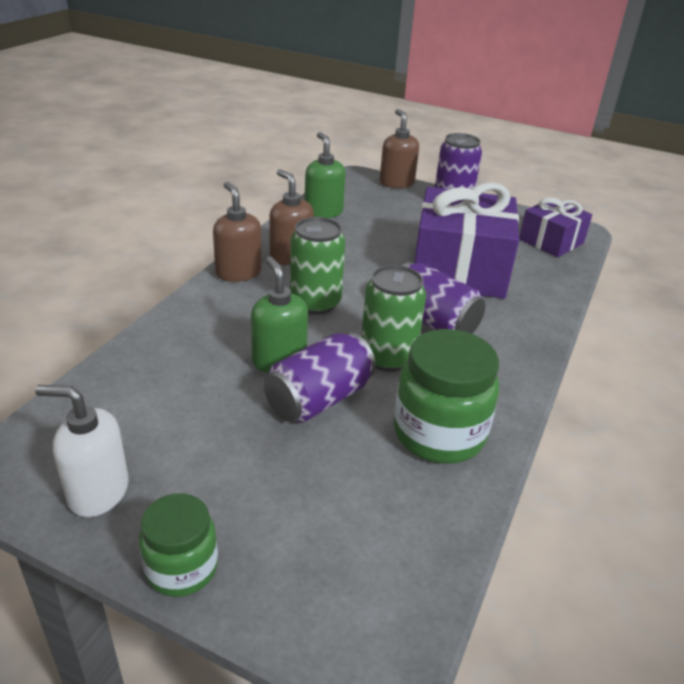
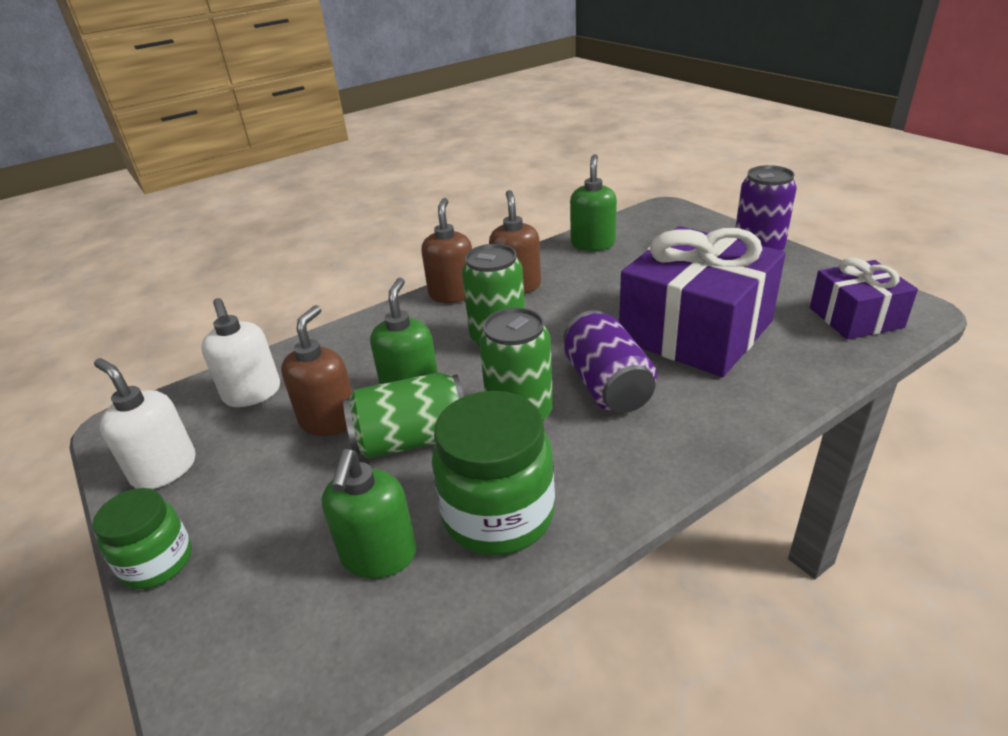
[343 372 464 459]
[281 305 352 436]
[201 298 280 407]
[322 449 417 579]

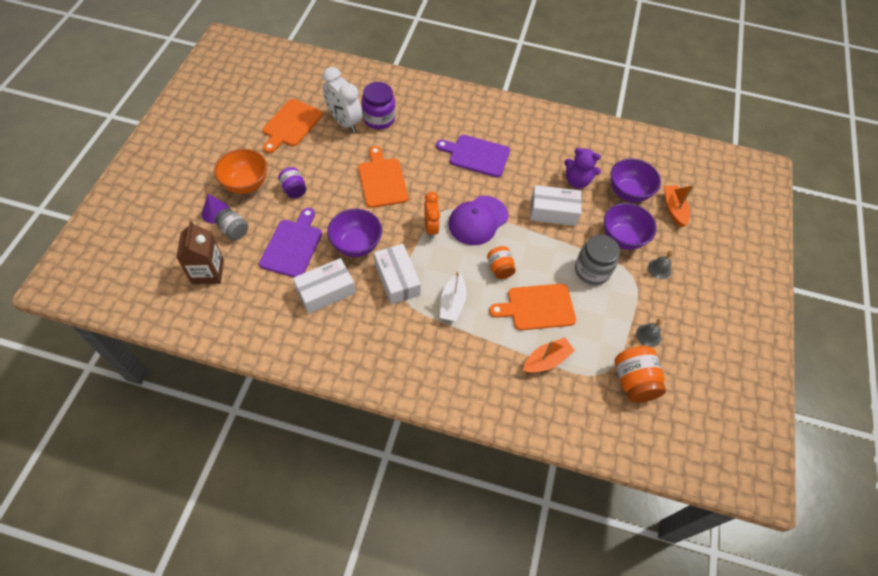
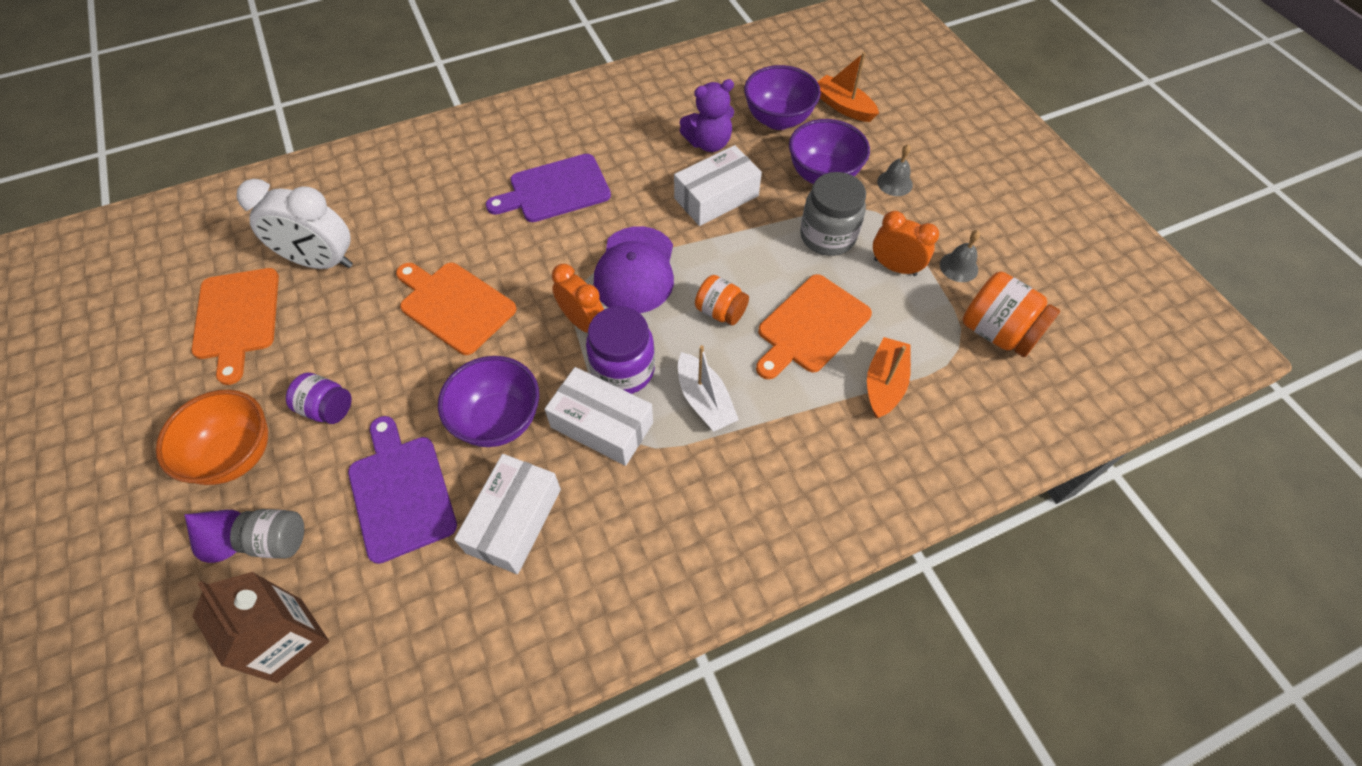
[586 306 655 394]
[873 211 939 276]

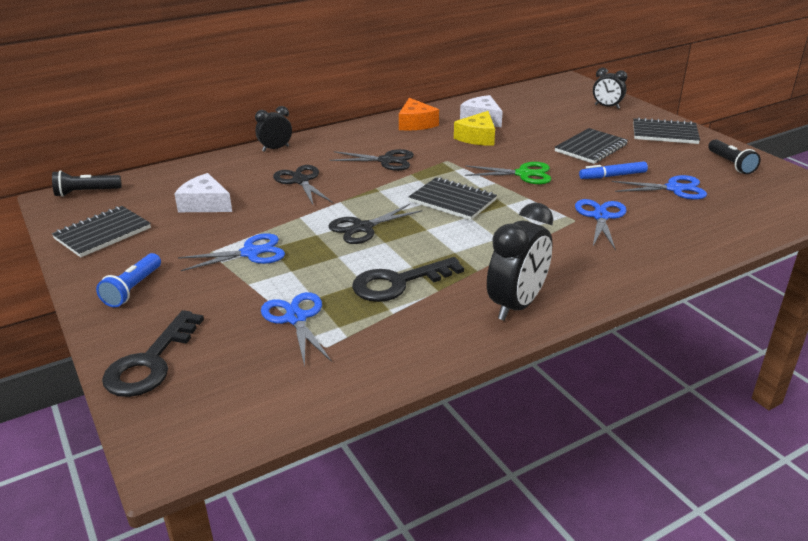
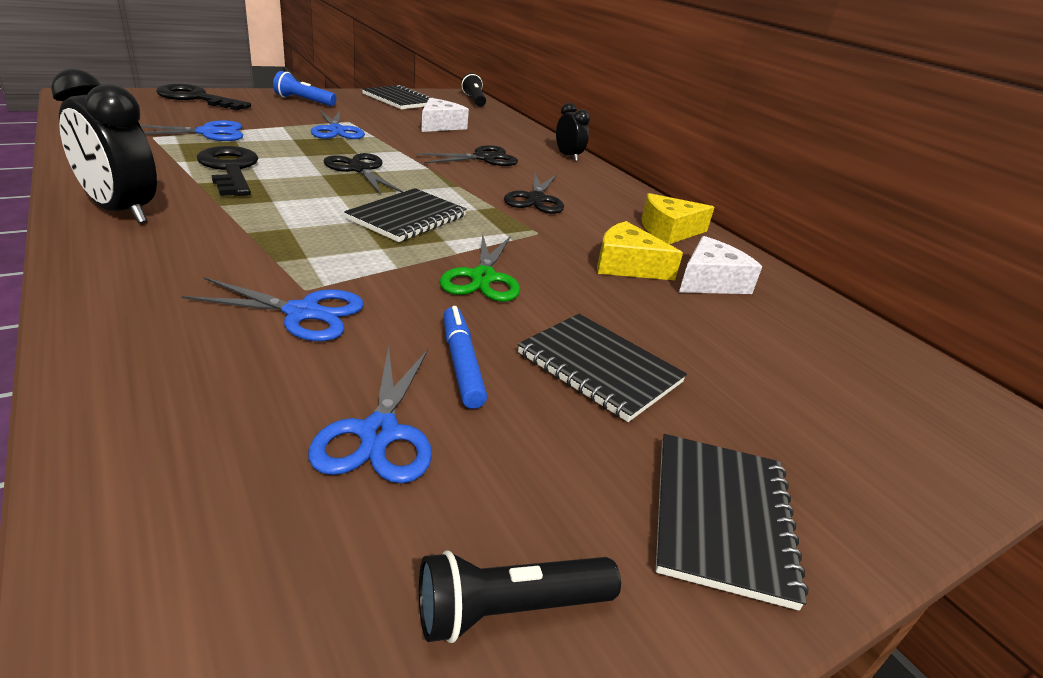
[642 193 715 244]
[593 68 627 109] (first image)

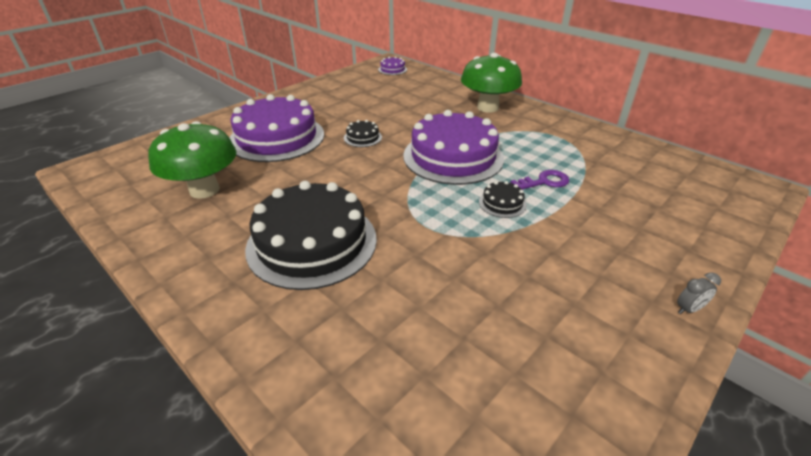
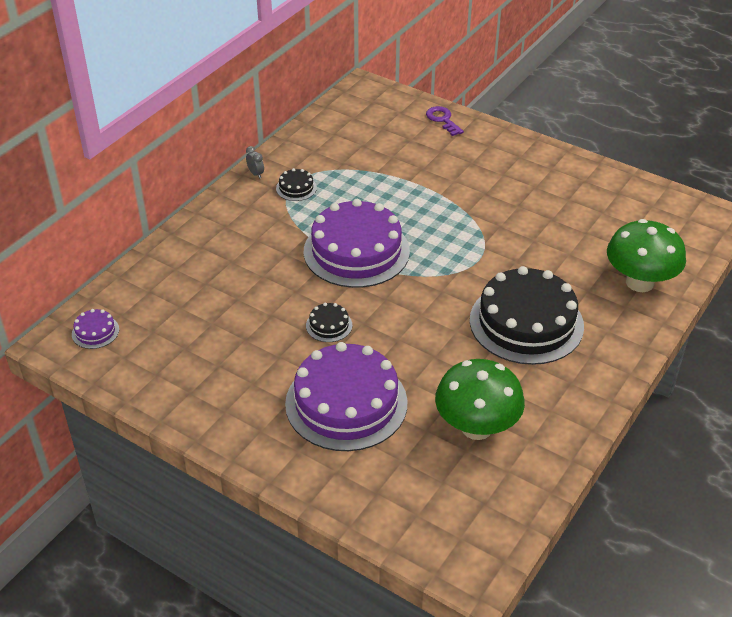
[607 219 686 292]
[276 168 317 201]
[426 106 464 136]
[246 146 264 179]

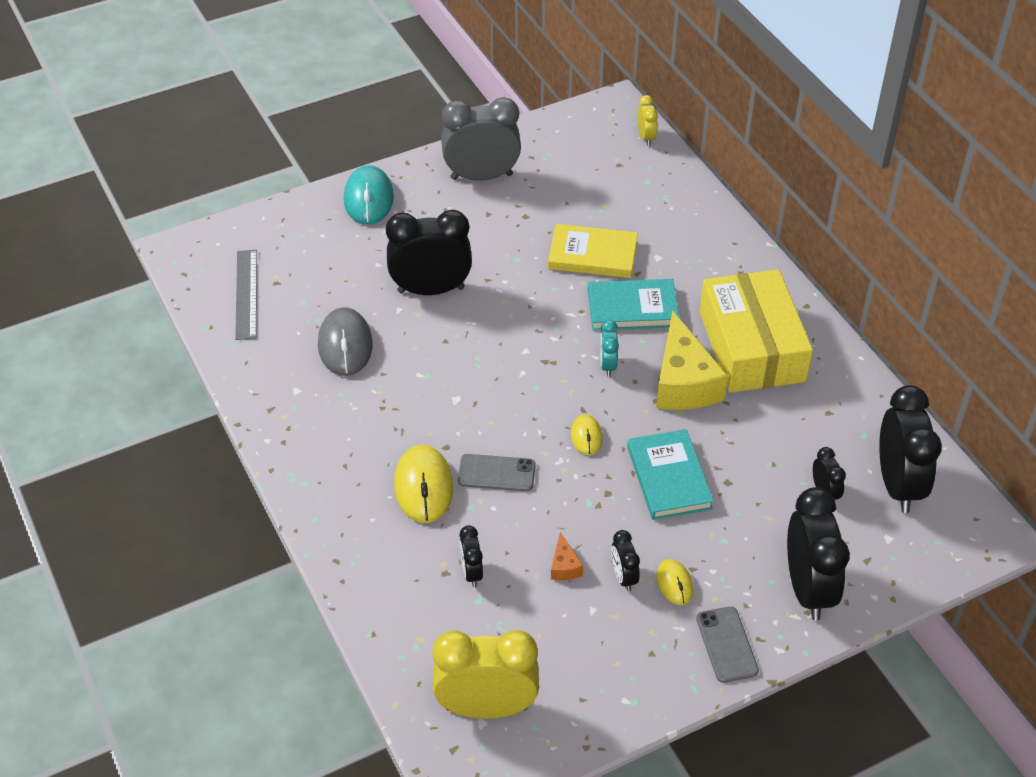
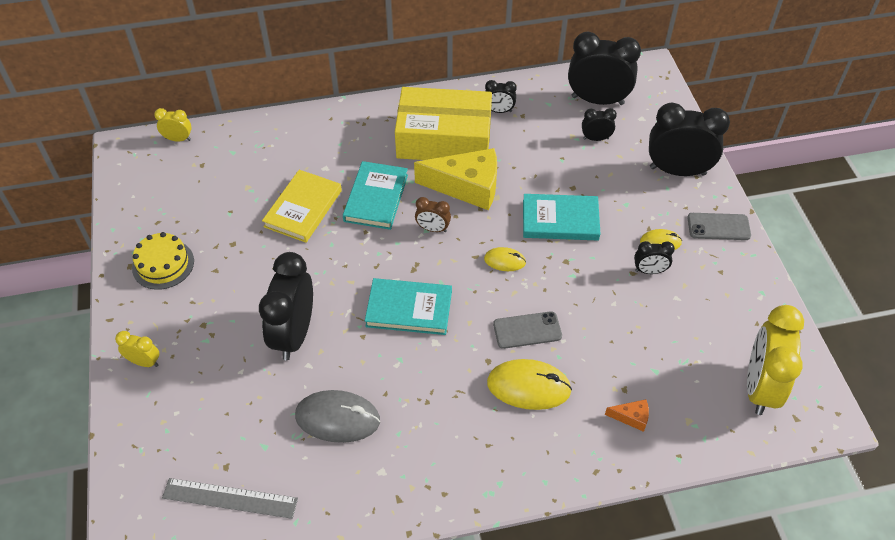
[115 331 159 367]
[132 232 194 290]
[493 311 562 349]
[485 80 517 113]
[605 399 649 432]
[415 197 451 232]
[365 278 452 335]

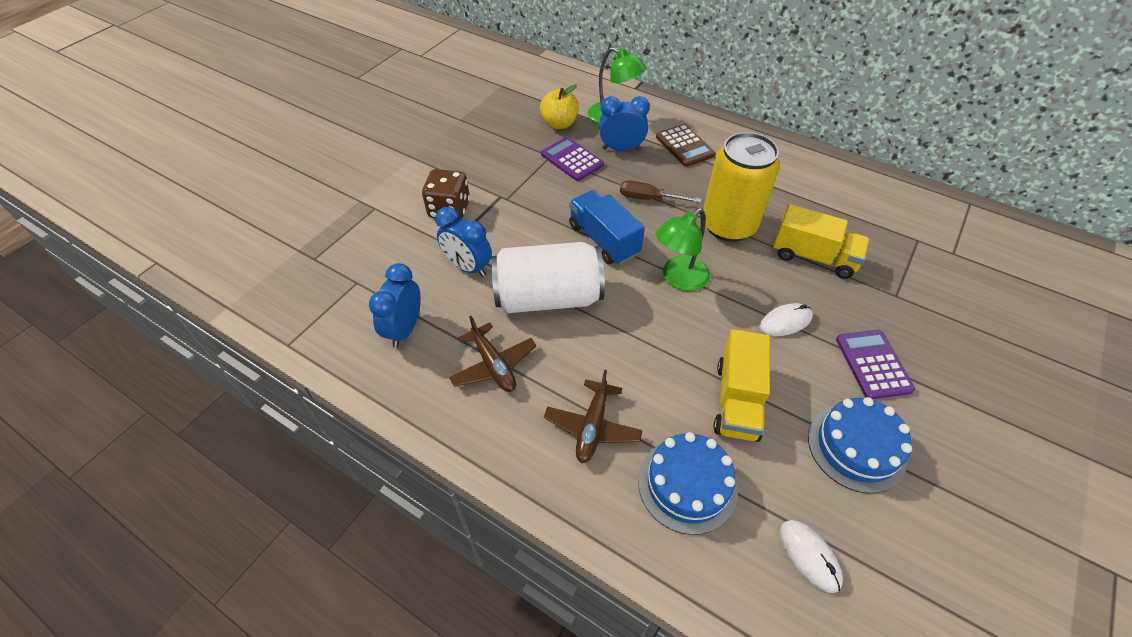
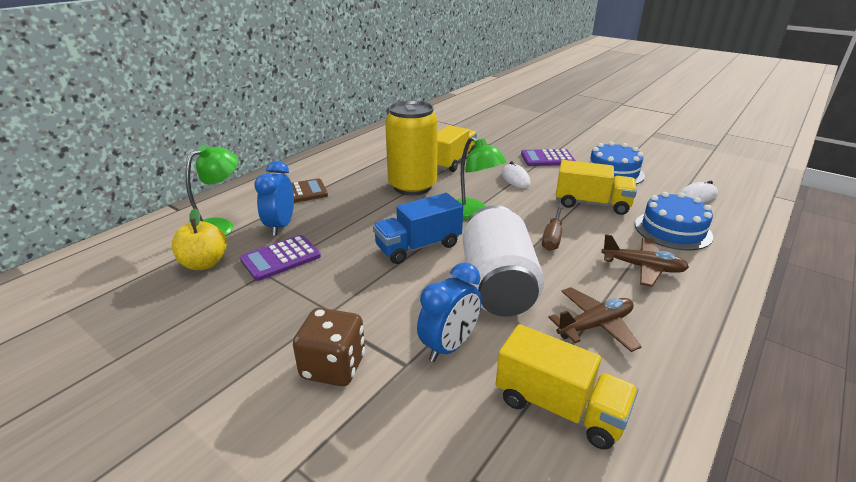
[496 324 639 450]
[542 204 563 251]

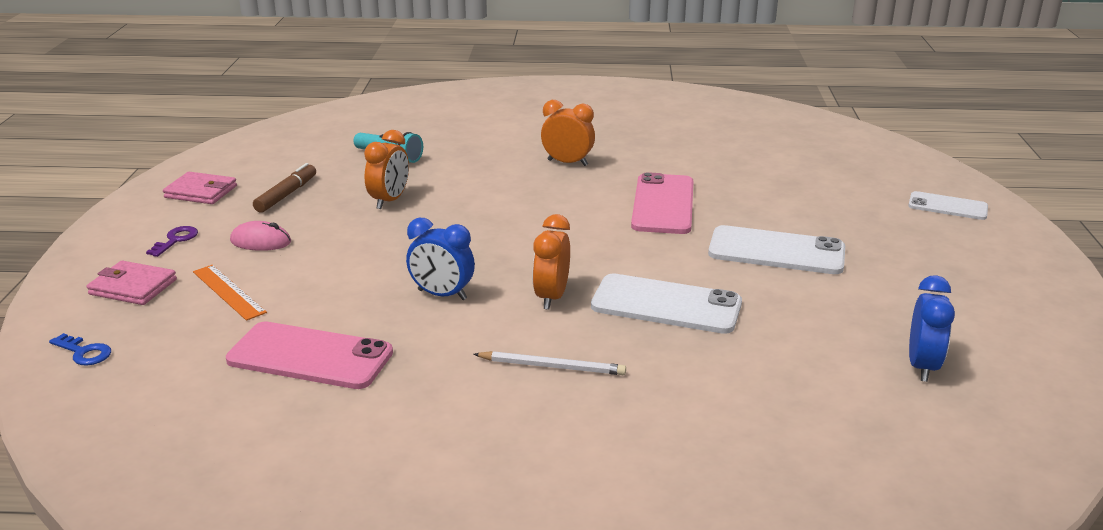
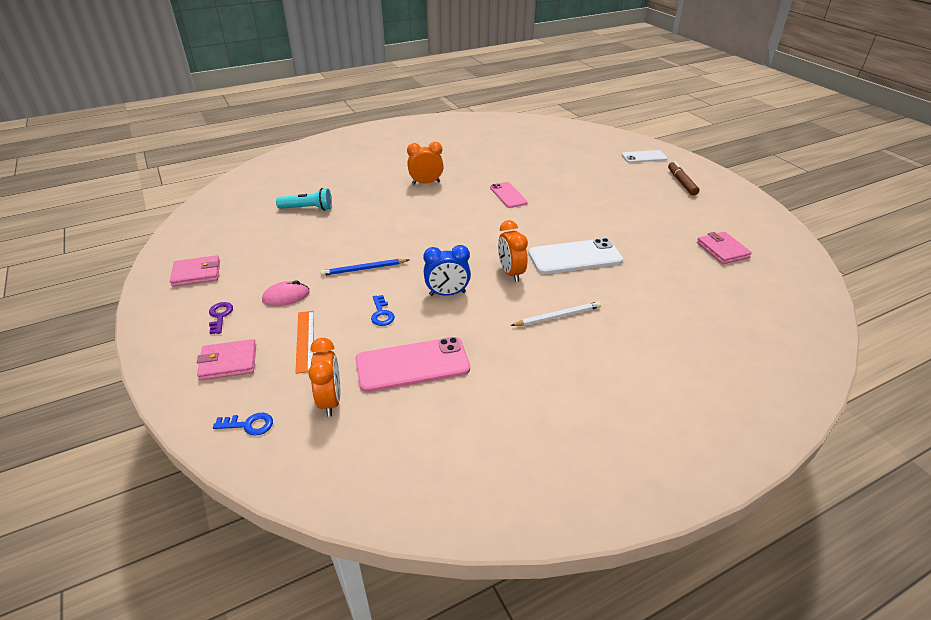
[295 311 314 374]
[668 161 699 196]
[309 338 340 417]
[490 182 528 208]
[708 225 845 274] (first image)
[697 232 752 264]
[320 259 409 276]
[371 295 395 326]

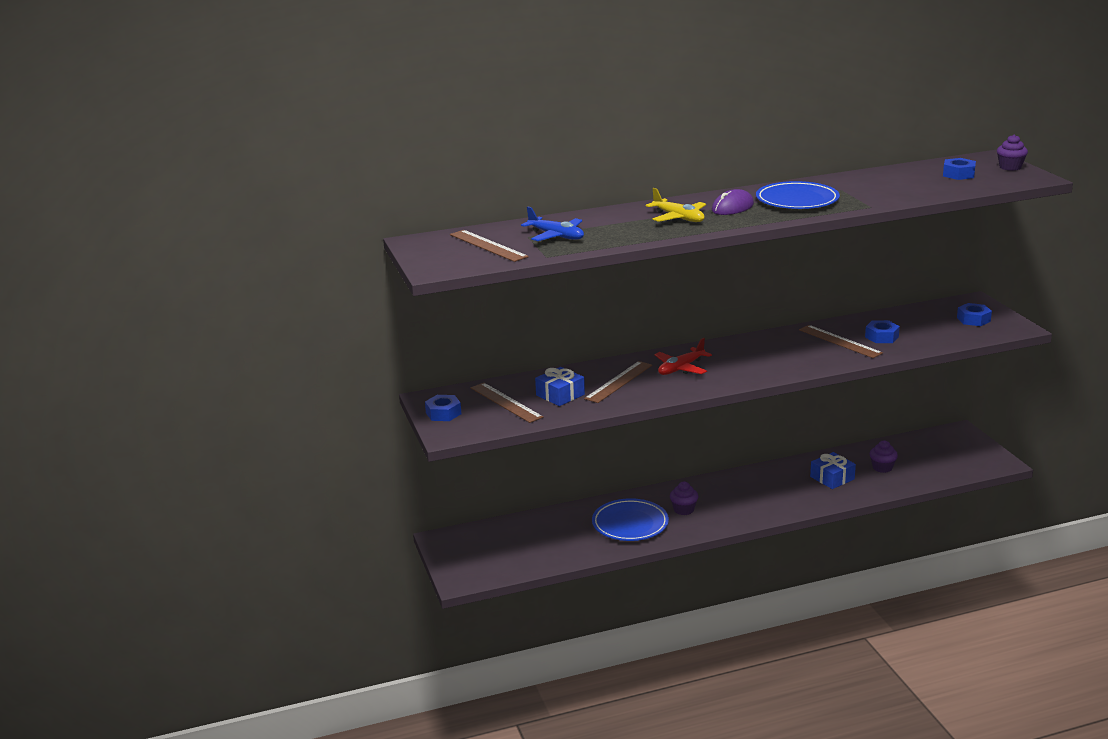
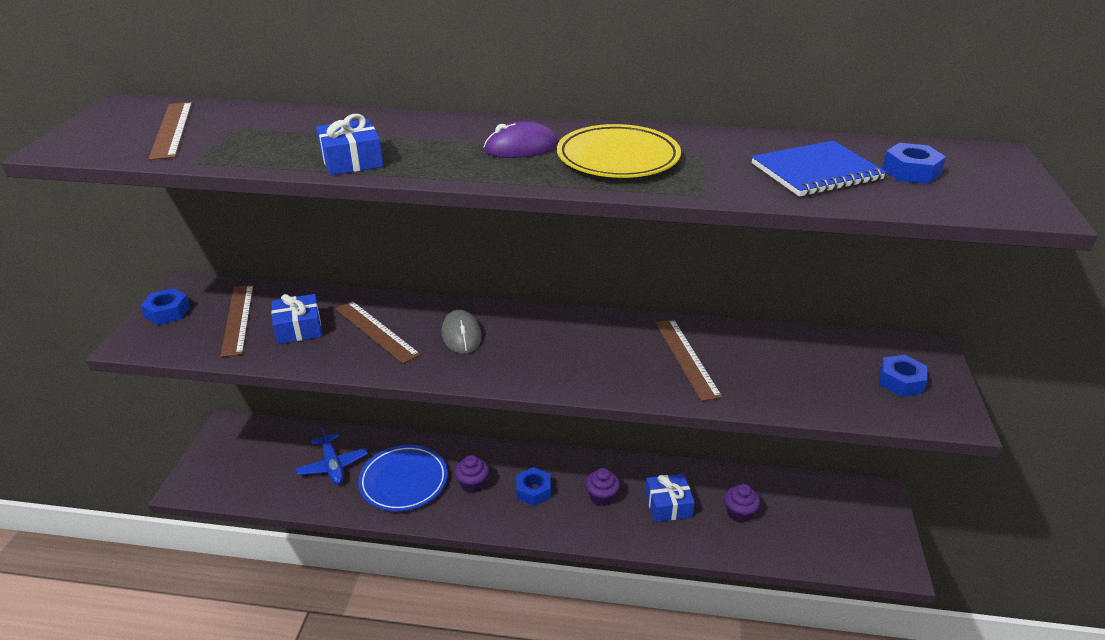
[296 424 368 485]
[336 301 421 364]
[646 188 706 223] (first image)
[442 310 482 354]
[557 124 681 178]
[516 467 551 506]
[585 468 620 506]
[316 114 383 175]
[752 141 886 197]

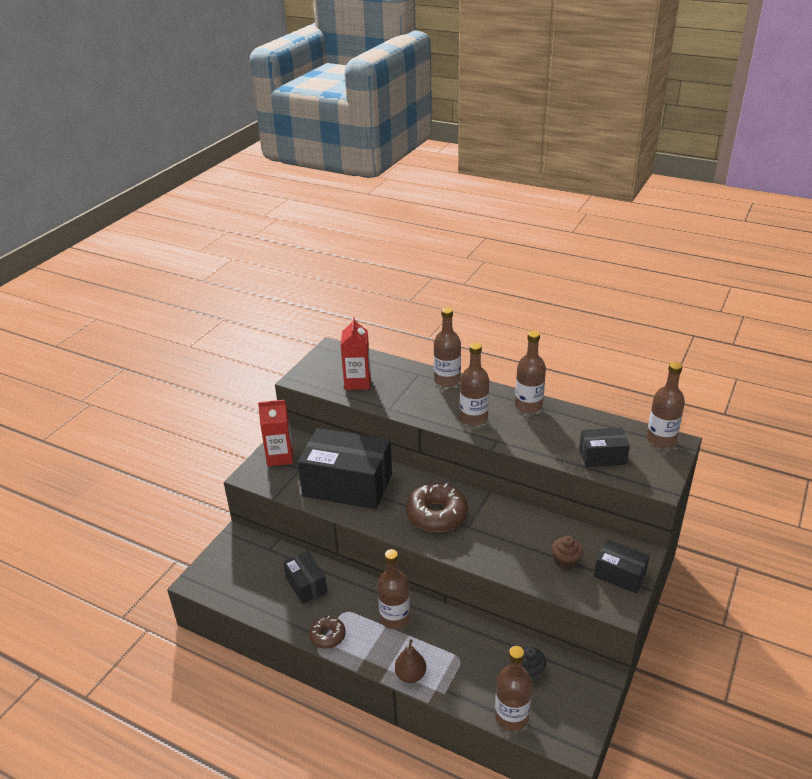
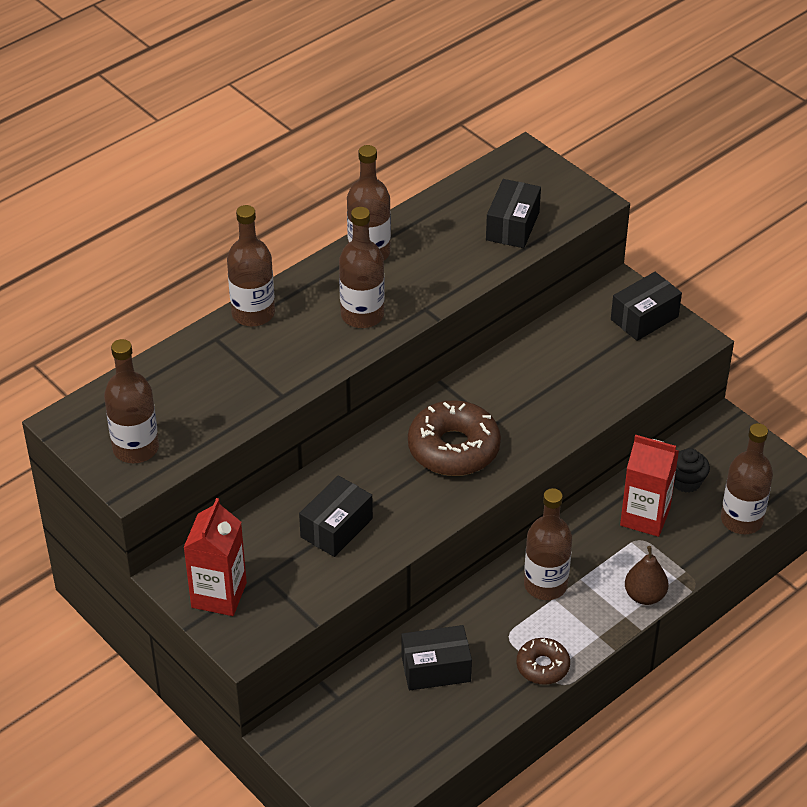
[299 475 373 557]
[620 435 679 537]
[552 536 583 570] (first image)
[104 339 159 463]

